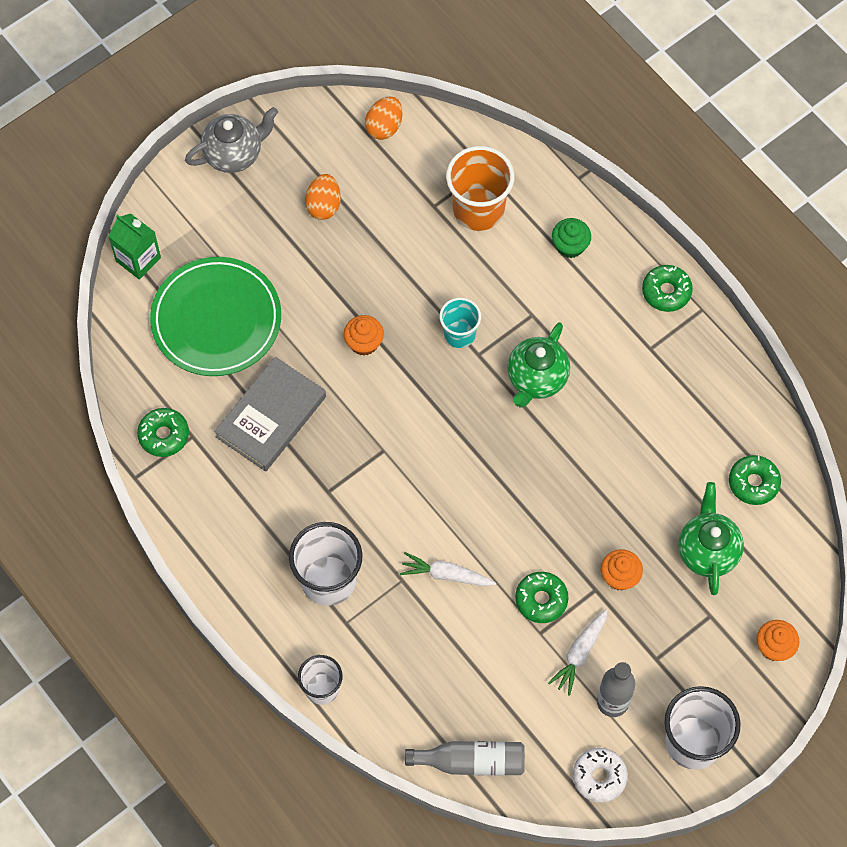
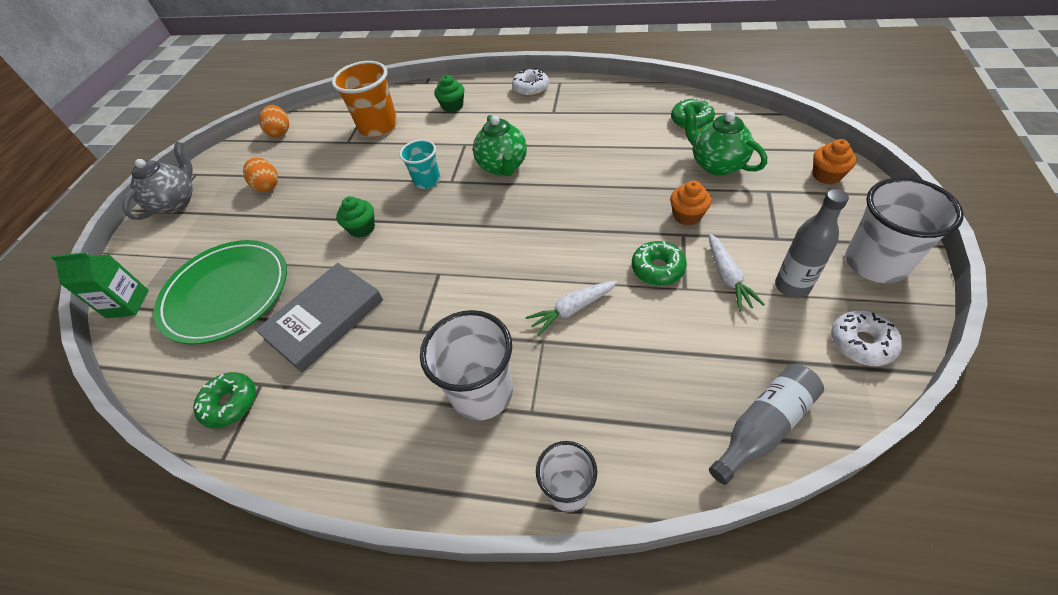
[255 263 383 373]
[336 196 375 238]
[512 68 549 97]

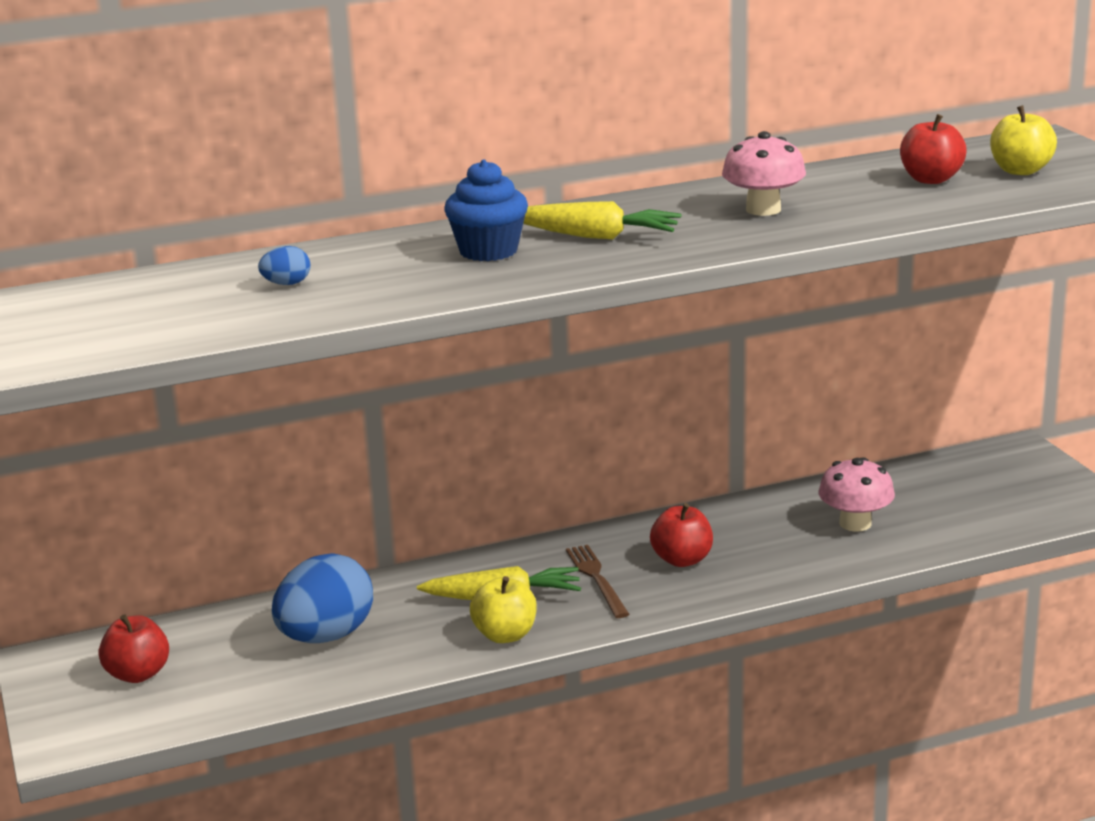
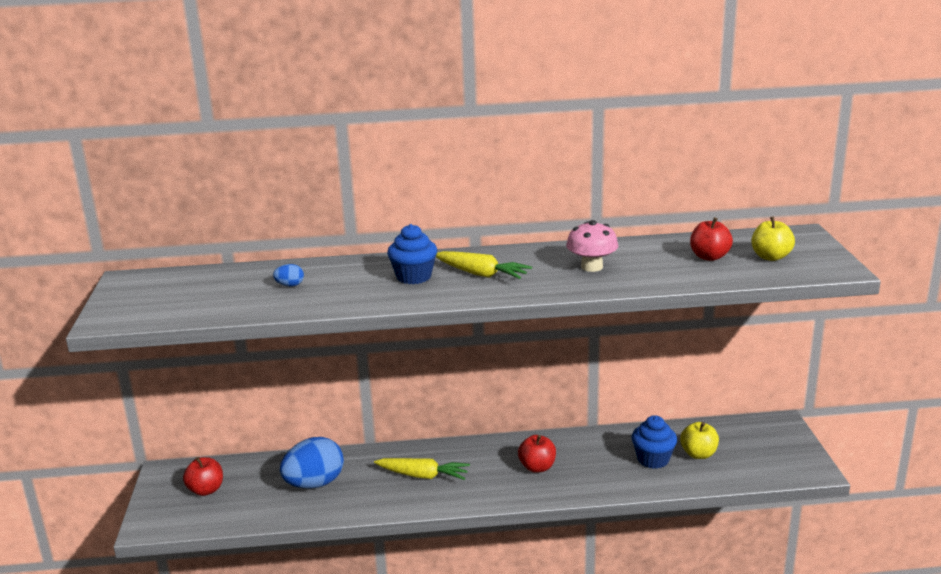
[680 422 719 459]
[566 545 629 618] (first image)
[632 415 677 469]

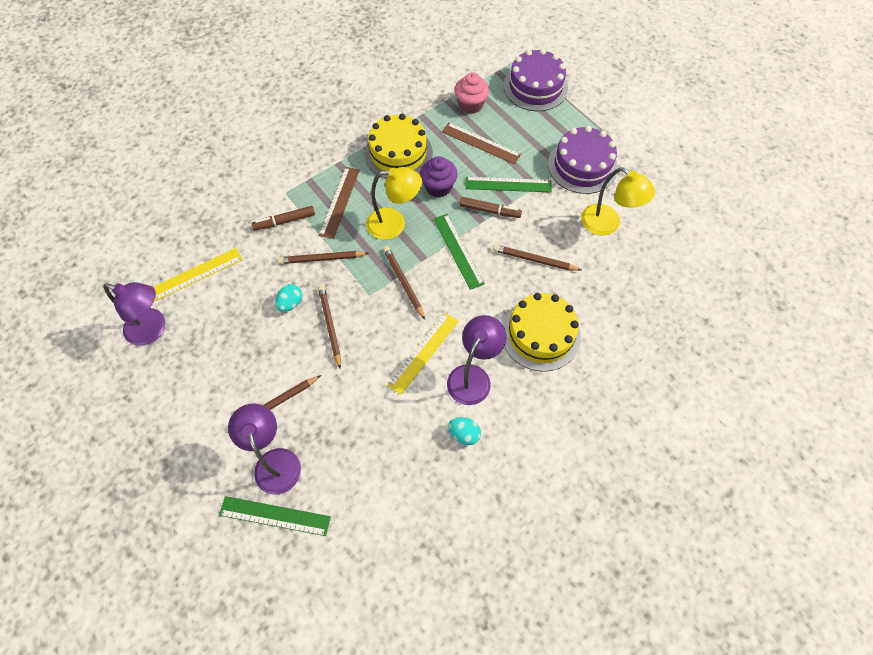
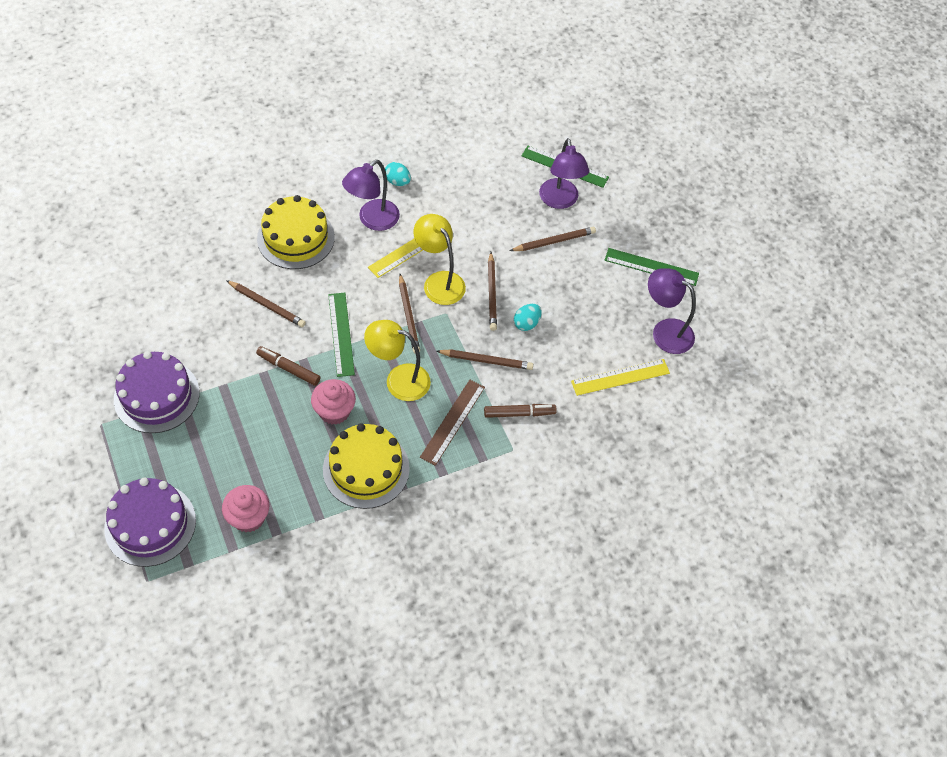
[311 379 356 425]
[442 123 521 164] (first image)
[605 248 699 286]
[414 214 466 305]

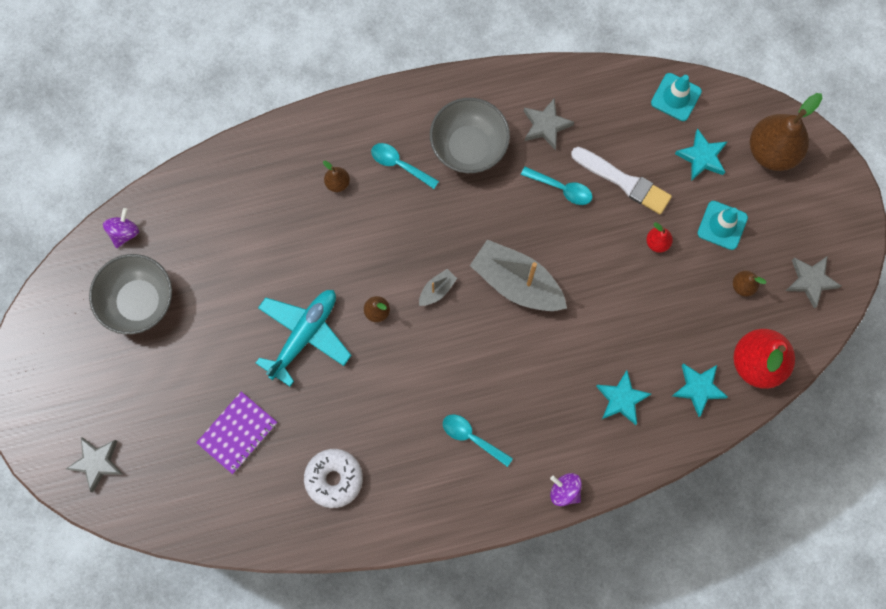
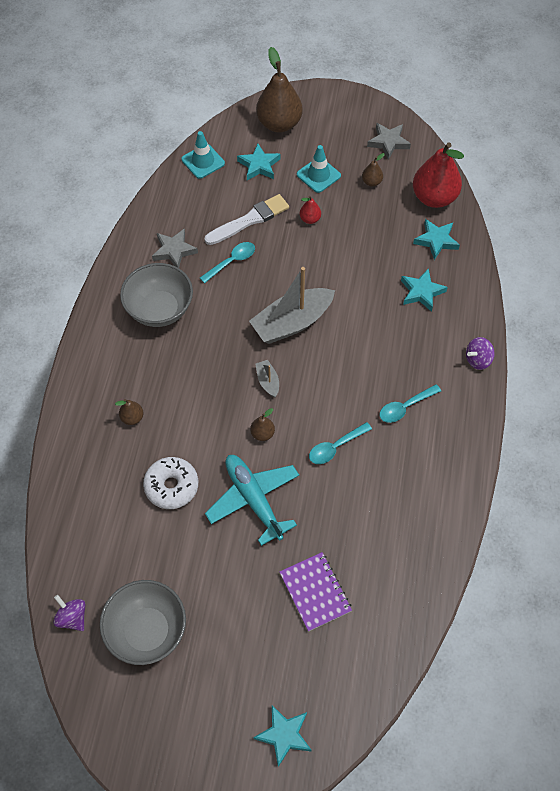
[253 705 312 767]
[143 457 198 509]
[309 422 372 464]

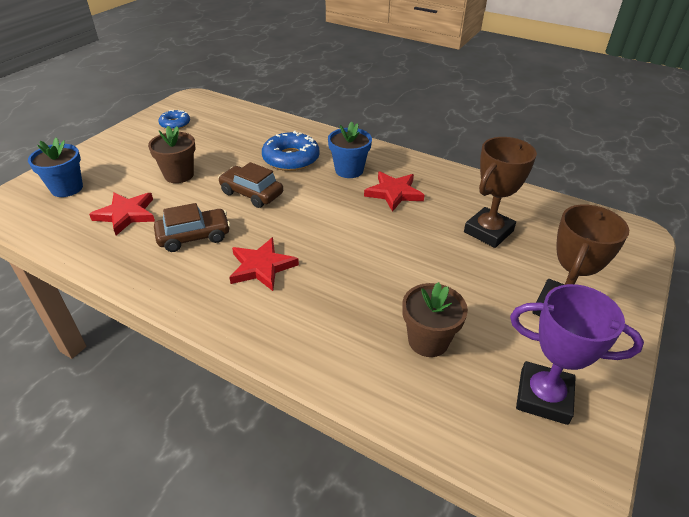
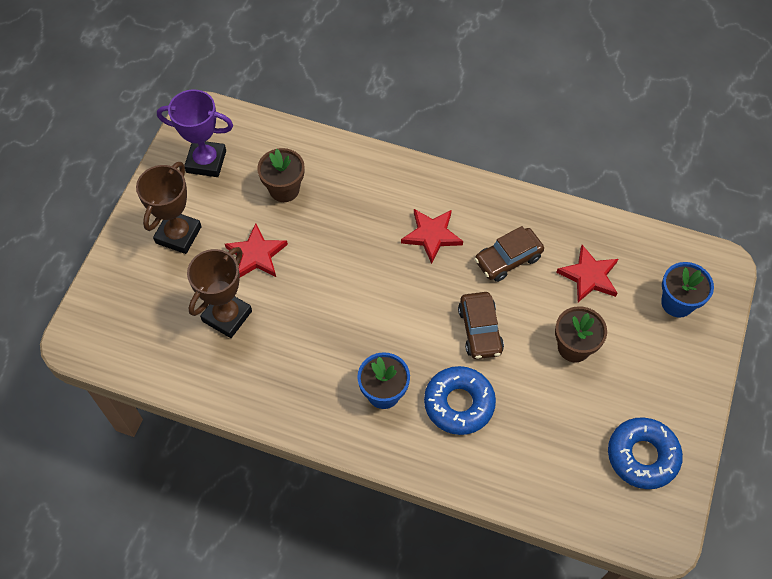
[608 417 683 489]
[458 292 504 359]
[225 224 288 277]

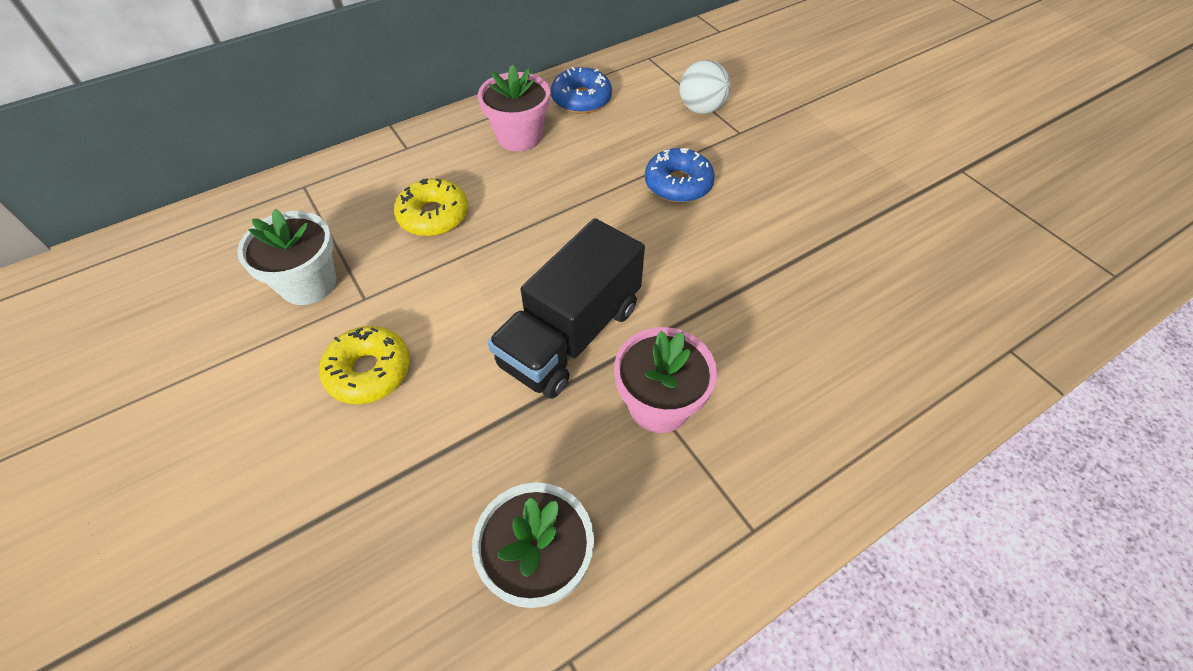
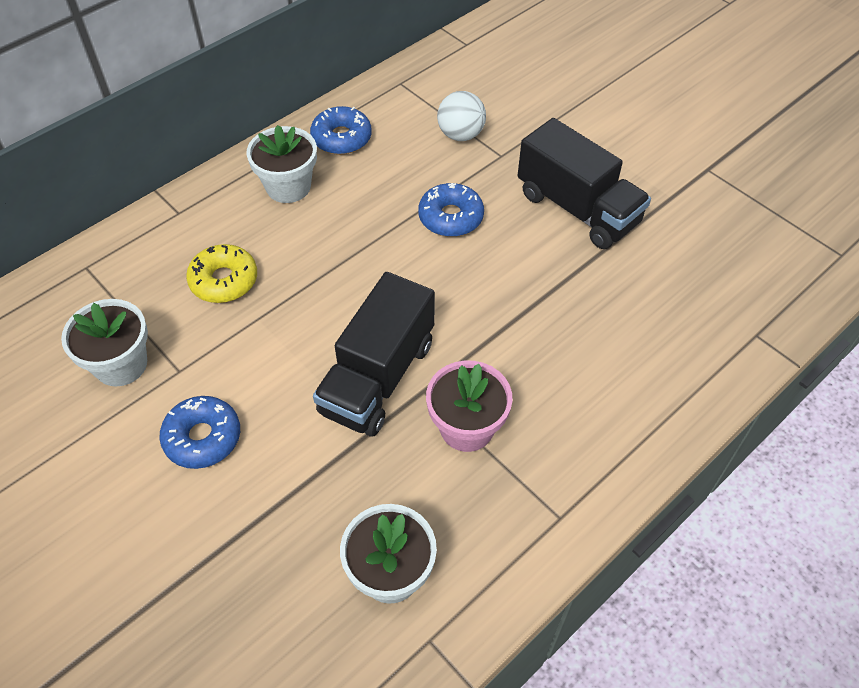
[159 396 240 469]
[246 125 317 203]
[518 118 651 249]

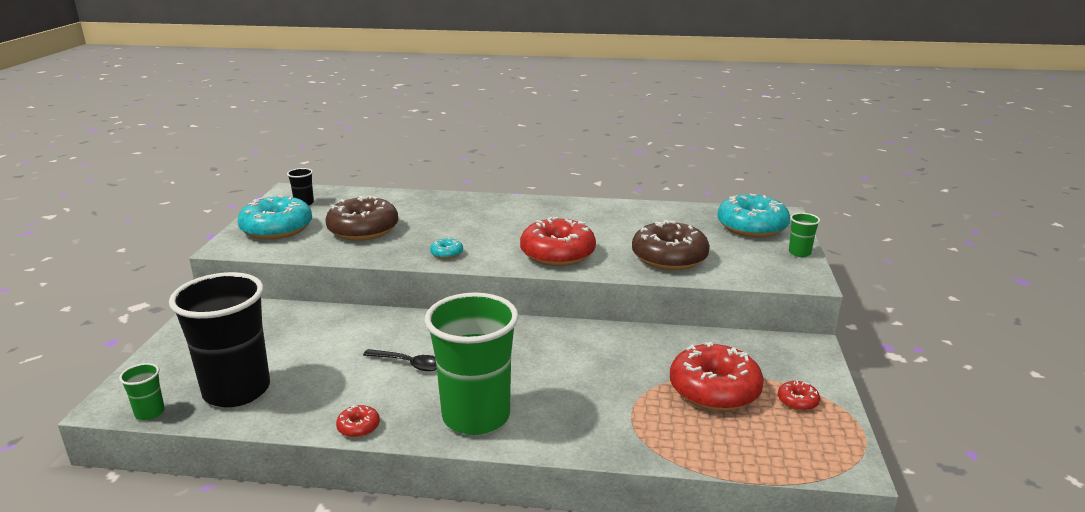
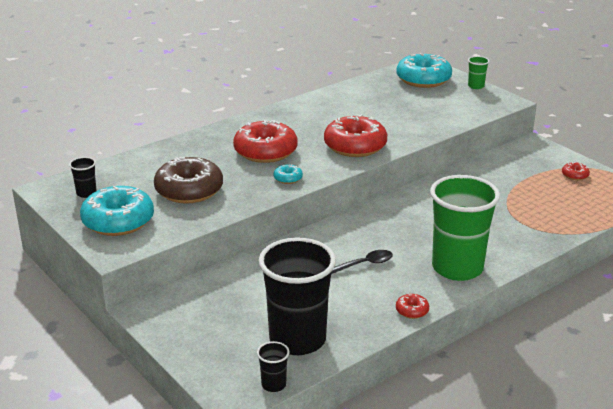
[257 341 290 392]
[632 220 710 270] (first image)
[233 120 297 163]

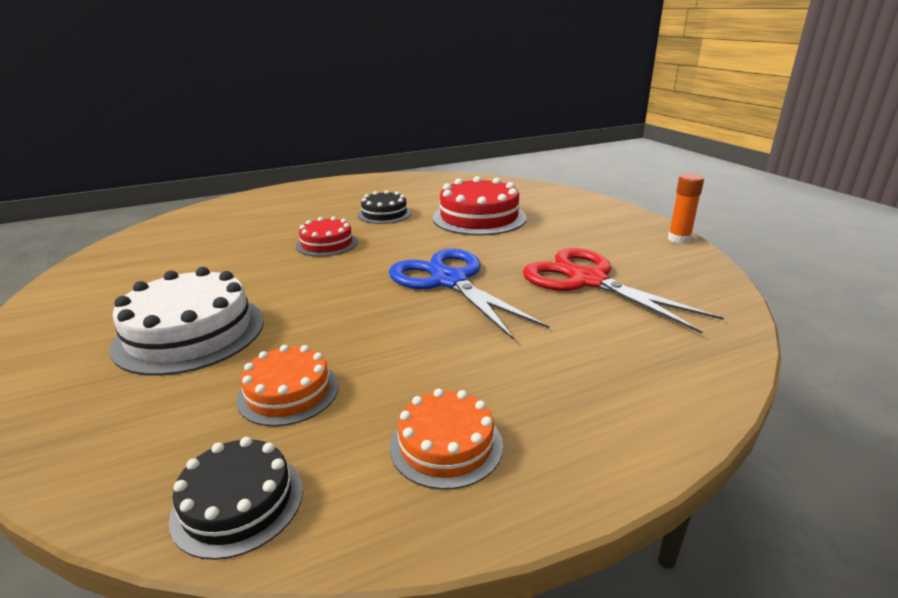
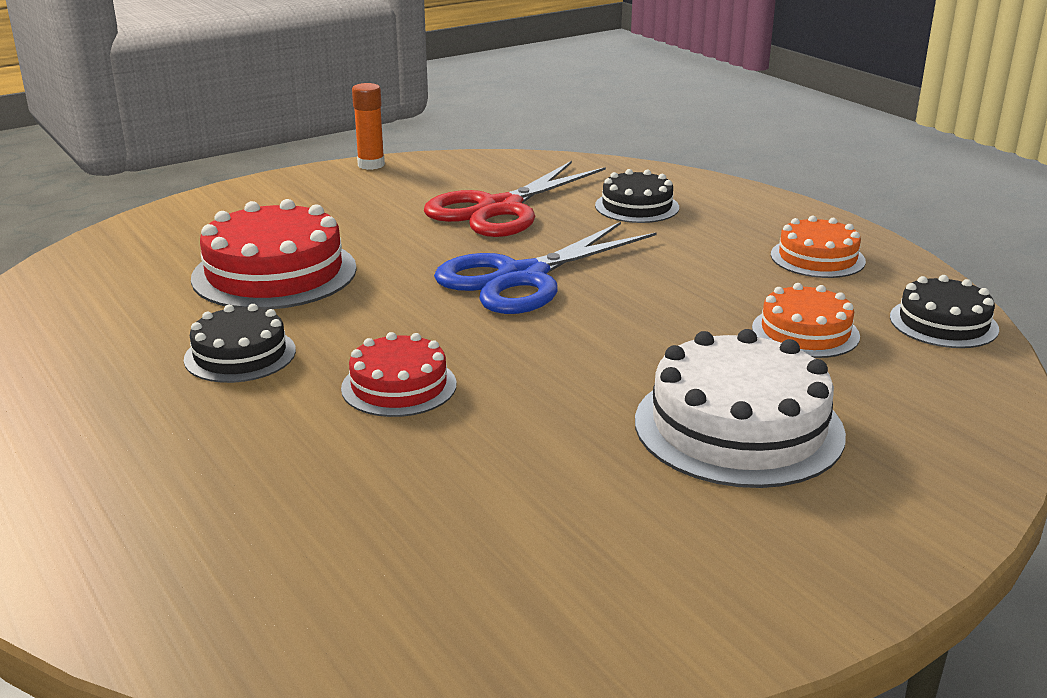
[595 169 679 223]

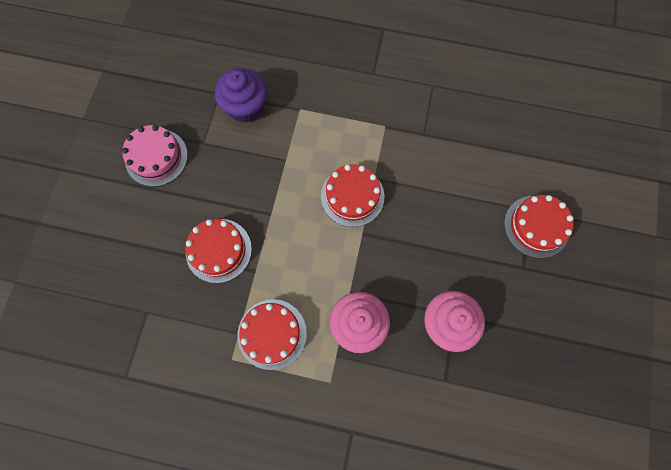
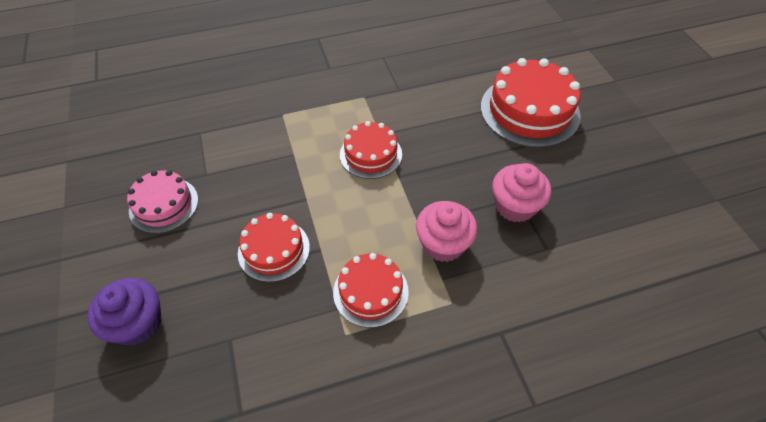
[87 278 161 346]
[481 58 581 148]

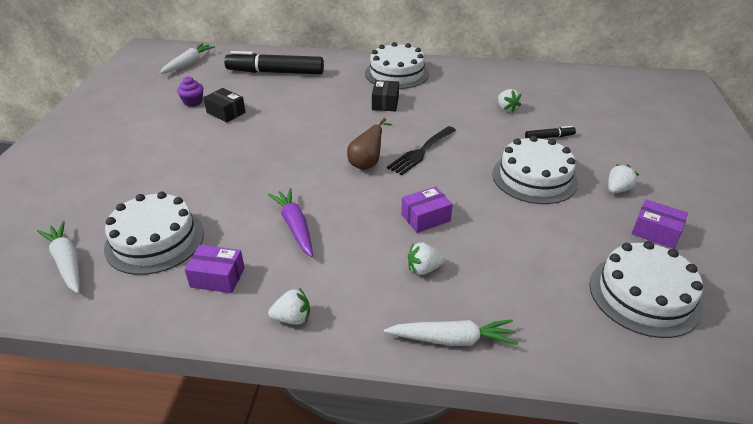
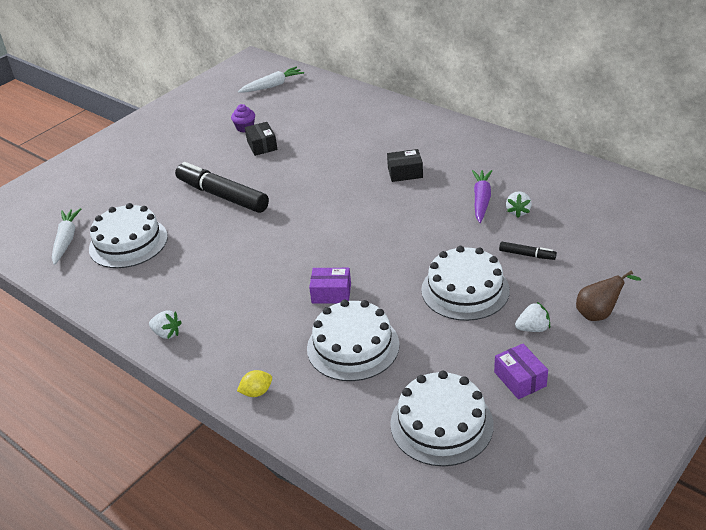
[184 245 245 293] (first image)
[175 162 269 213]
[472 170 492 223]
[576 271 641 321]
[307 300 400 381]
[387 149 423 182]
[237 370 272 397]
[387 126 456 175] (first image)
[408 243 445 275] (first image)

